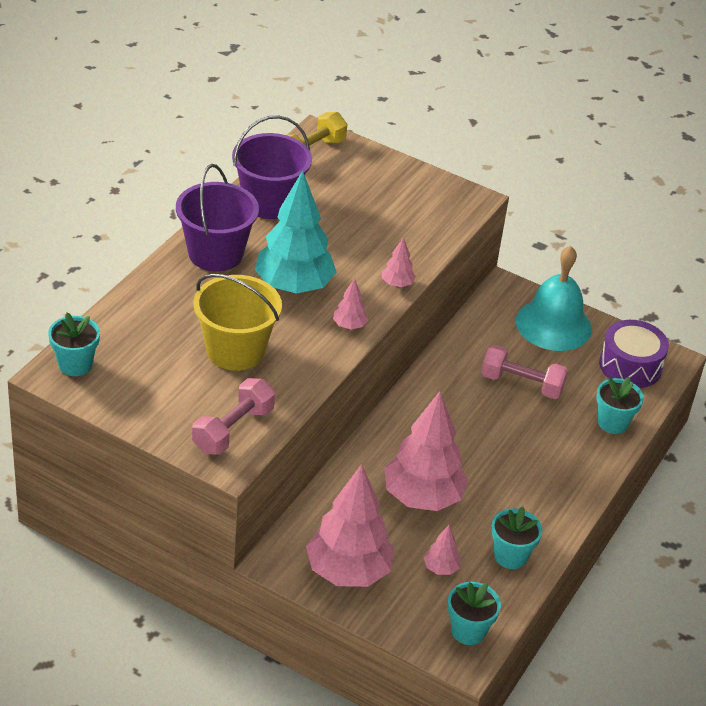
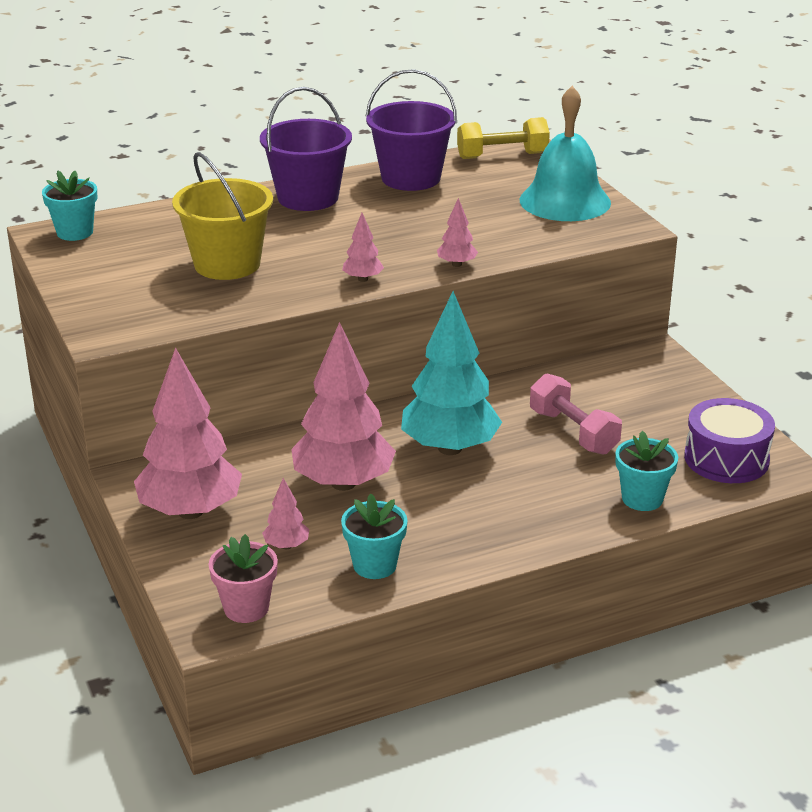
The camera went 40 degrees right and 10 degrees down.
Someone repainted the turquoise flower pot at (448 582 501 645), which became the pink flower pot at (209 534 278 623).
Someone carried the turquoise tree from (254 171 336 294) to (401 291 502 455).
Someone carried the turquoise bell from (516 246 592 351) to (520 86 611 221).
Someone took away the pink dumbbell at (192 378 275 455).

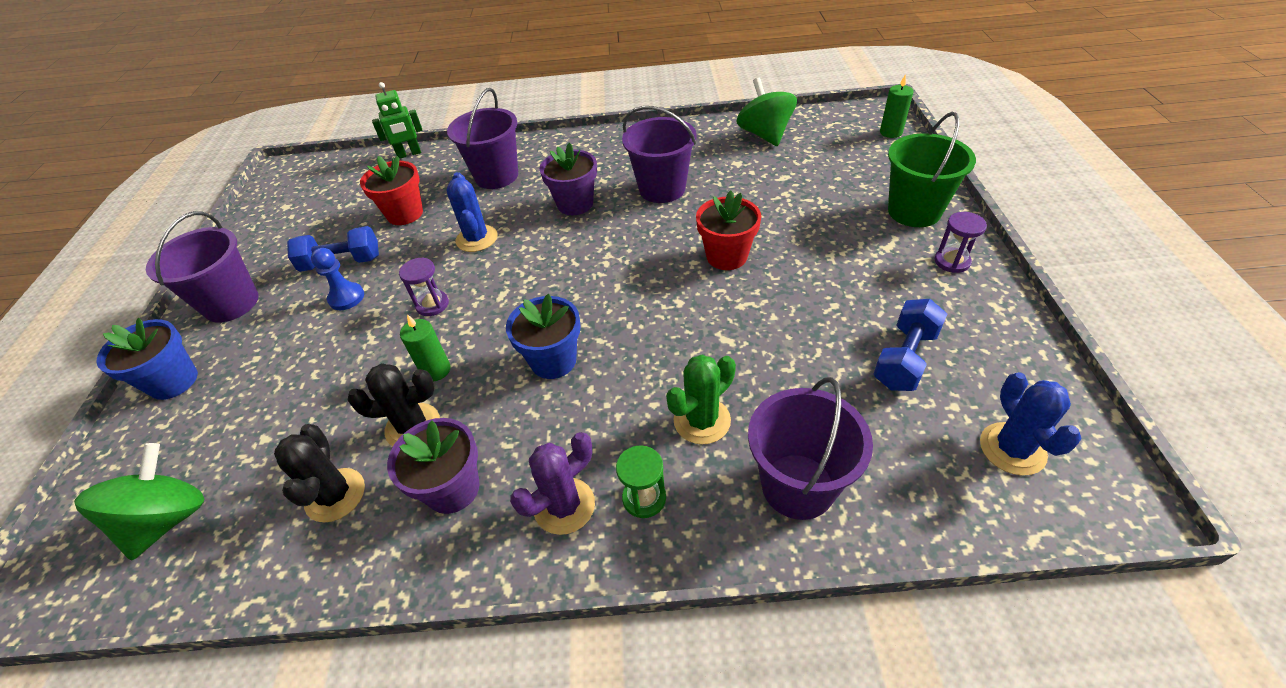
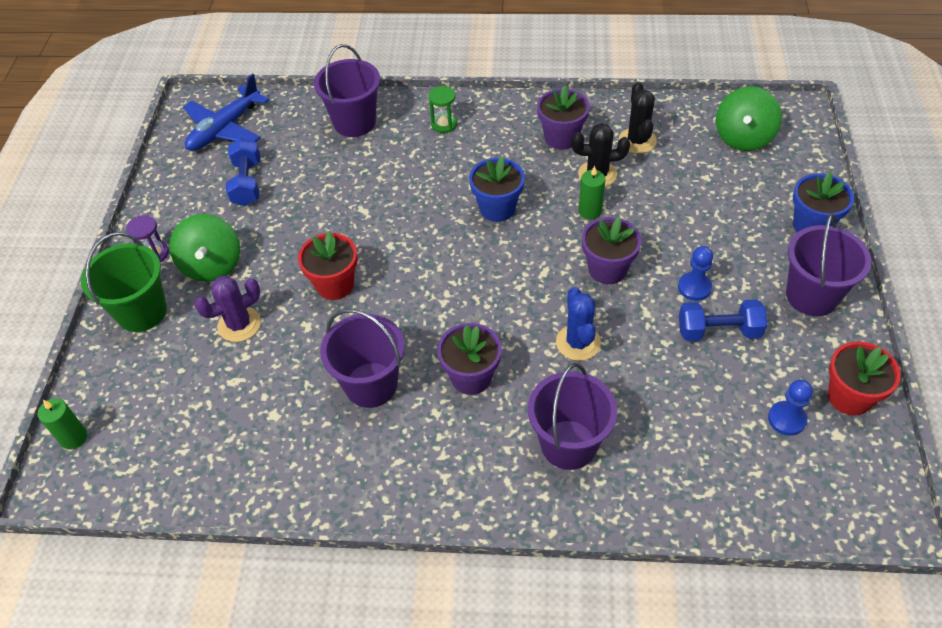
The camera went 175 degrees left and 5 degrees up.
Someone carried the green spinning top from (737 77 797 146) to (169 214 240 282).
Someone swapped the blue cactus at (980 372 1082 476) for the blue plane at (183 74 269 151).
Someone carried the purple cactus from (510 432 595 535) to (194 276 261 342).
Someone rotated the blue dumbbell at (874 299 947 391) by 45 degrees counterclockwise.
Someone swapped the purple hourglass at (399 257 449 316) for the purple flower pot at (582 217 641 285).
Someone put down the blue pawn at (768 380 813 436).
Someone carried the red flower pot from (360 156 423 225) to (828 341 901 416).
Someone took away the green robot at (372 82 423 159).
Someone took away the green cactus at (666 355 736 444).

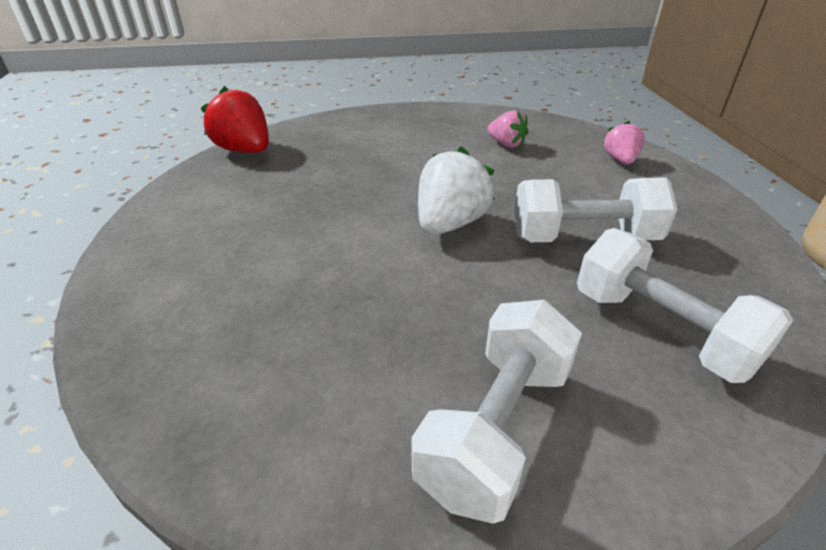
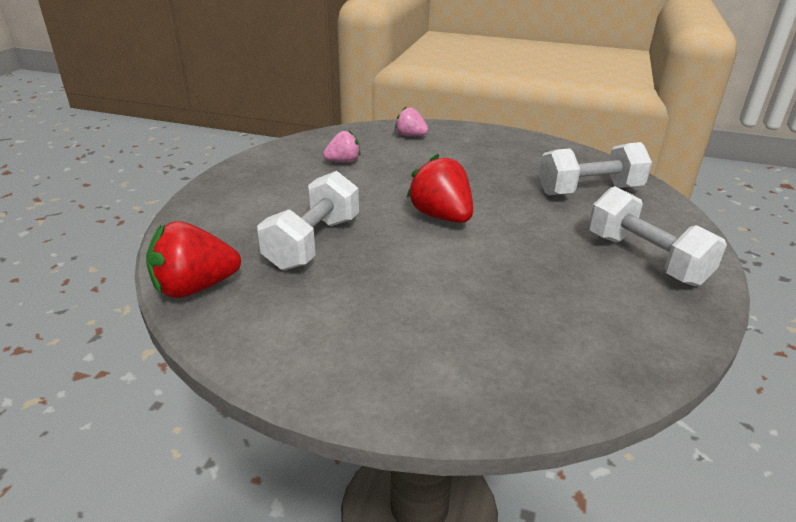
The camera went 65 degrees left and 5 degrees down.
Someone carried the white dumbbell from (514 178 677 242) to (257 171 359 271).
Someone repainted the white strawberry at (418 146 495 235), which became the red strawberry at (406 154 473 223).

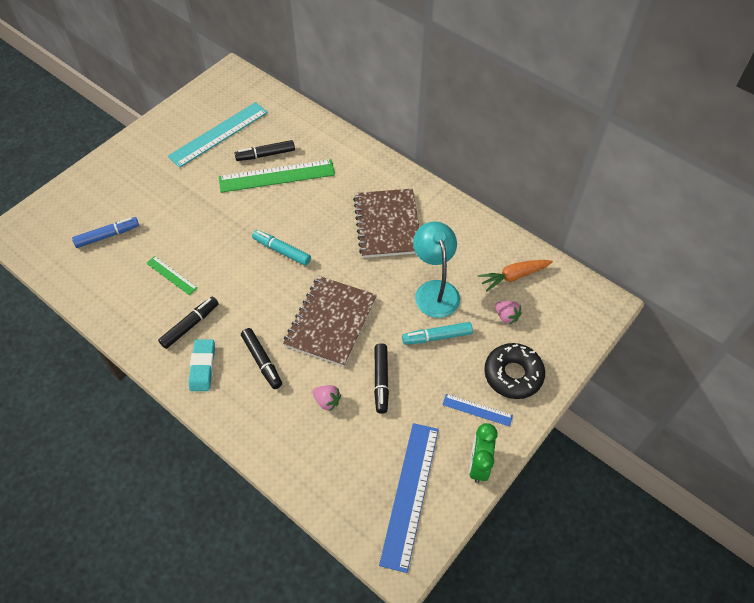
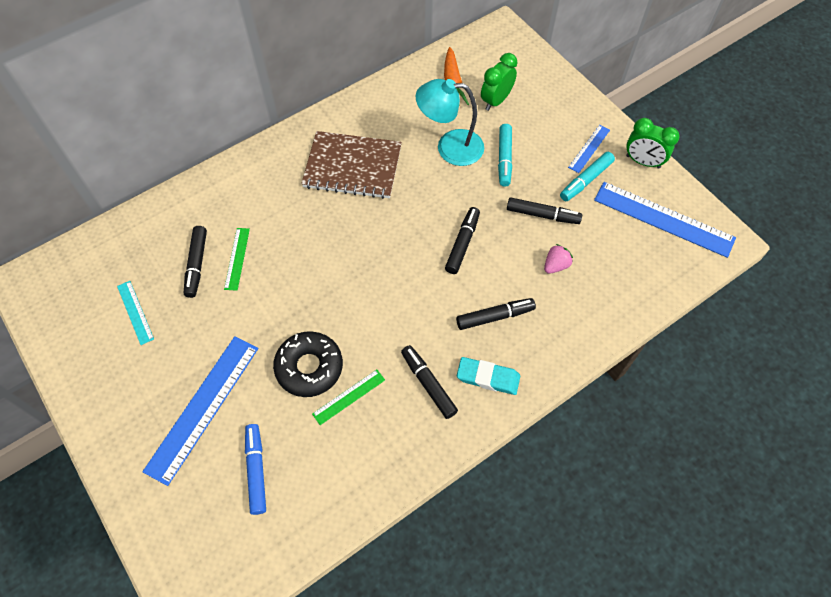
The camera went 75 degrees left and 5 degrees up.
Someone scaled the turquoise ruler at (168 102 268 168) by 0.50.
Someone put down the blue ruler at (142 336 259 486).
Someone scaled the green ruler at (219 159 335 193) by 0.50.
Someone carried the black donut from (484 343 545 399) to (273 331 343 397).
Someone swapped the brown notebook at (283 276 377 367) for the black marker at (445 207 480 274).
Someone swapped the pink strawberry at (495 301 522 324) for the green clock at (481 53 517 111).
Someone carried the turquoise marker from (252 230 311 266) to (560 152 615 201).

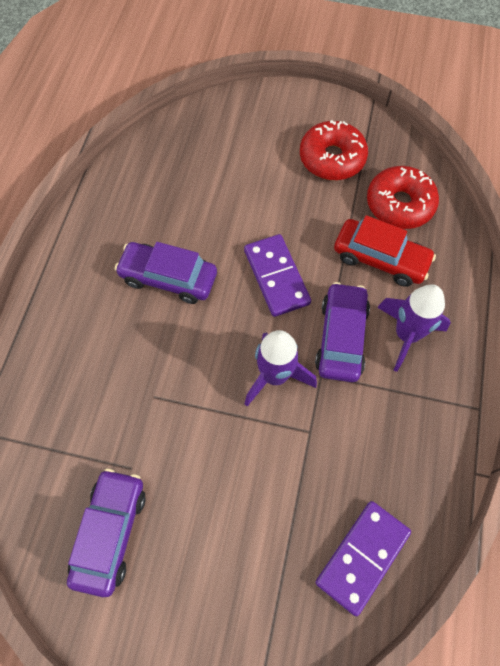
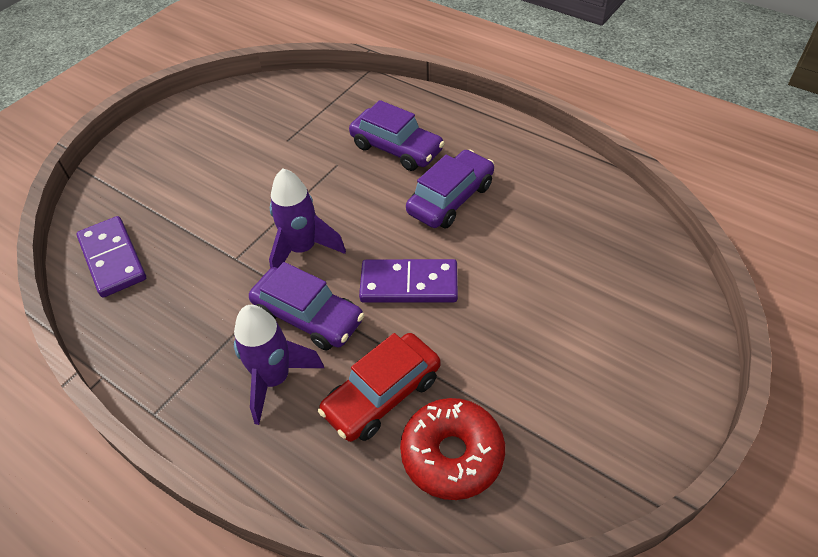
The camera went 115 degrees right and 15 degrees down.
Someone carried the purple car from (67 469 146 597) to (349 100 445 171).
Someone took away the red donut at (300 120 368 180).

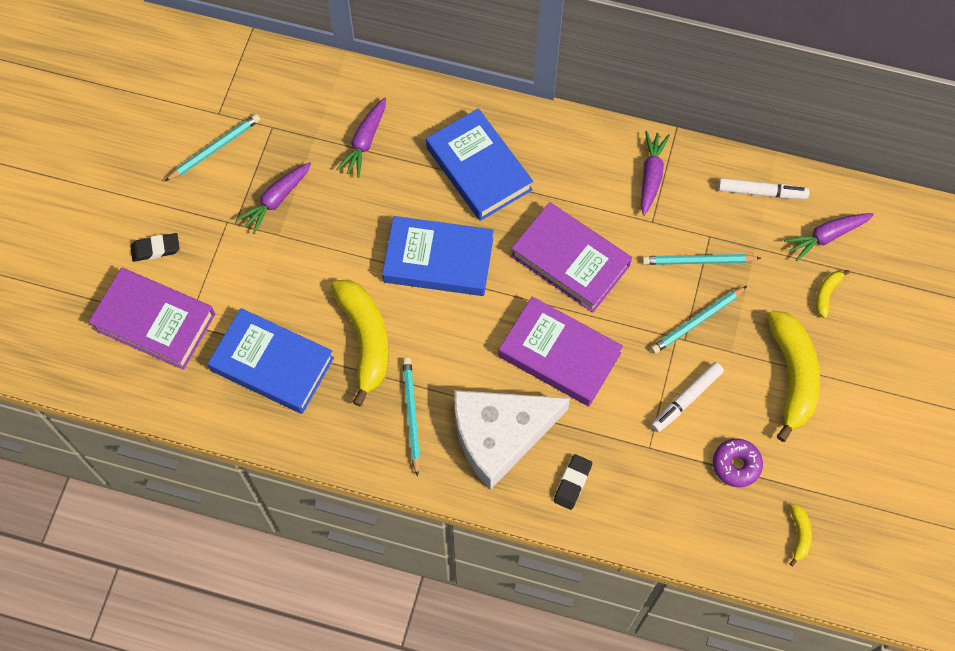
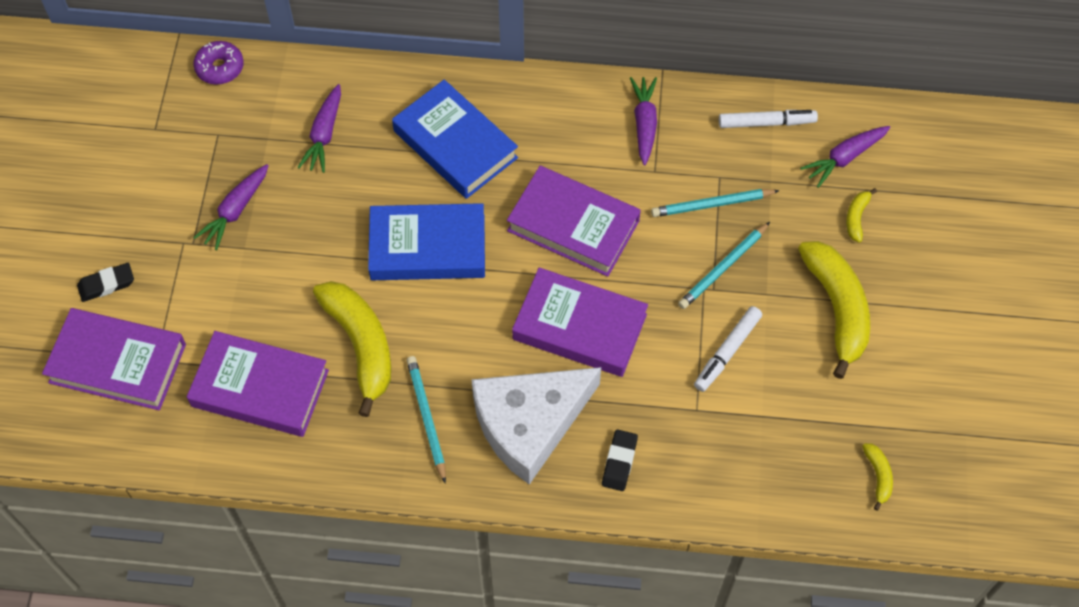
The camera went 10 degrees left and 5 degrees down.
Someone repainted the blue book at (208 308 334 414), which became the purple book at (187 331 329 437).
Someone carried the purple donut from (713 438 763 487) to (193 41 244 85).
Someone took away the turquoise pencil at (165 114 260 181).

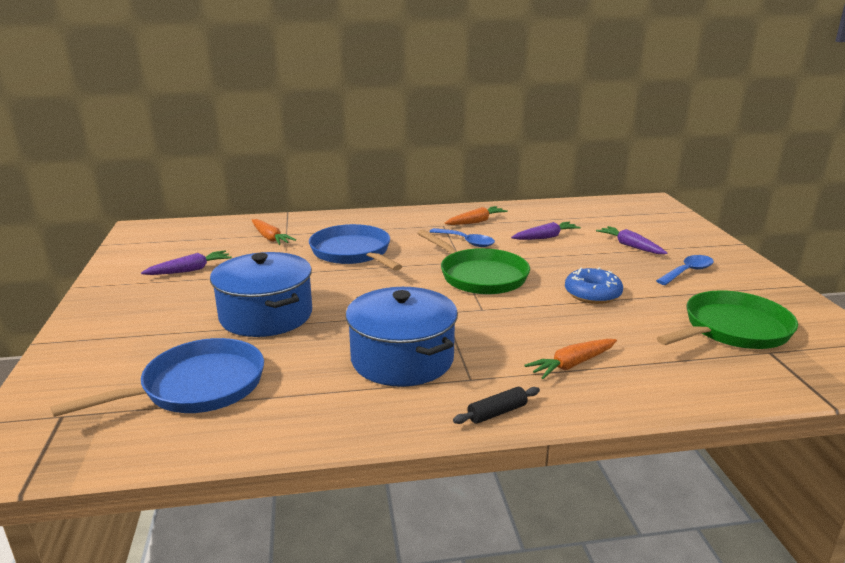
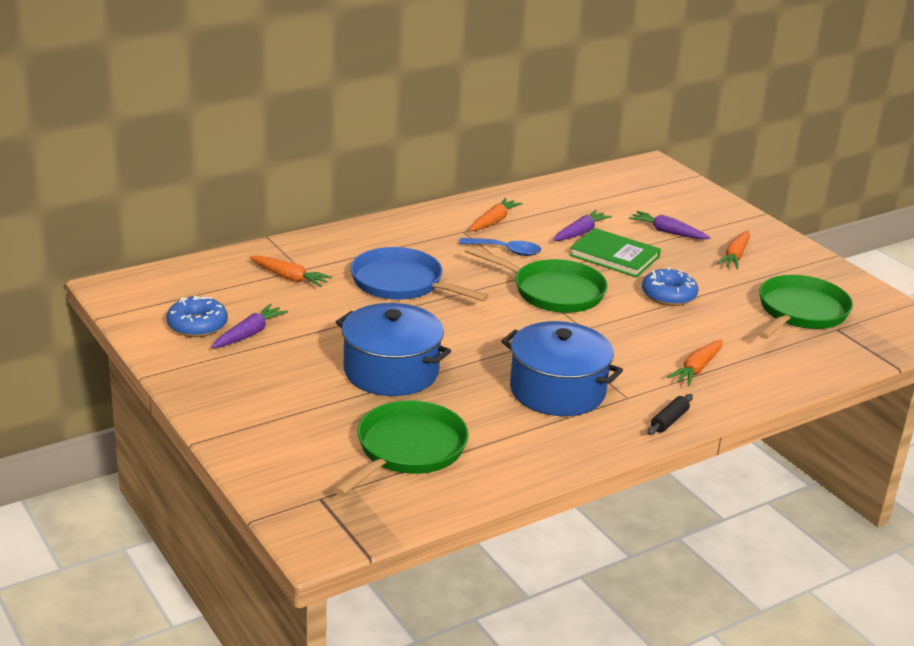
The camera went 25 degrees left and 5 degrees up.
Someone put down the blue donut at (166 296 228 337).
Someone repainted the blue pan at (51 338 264 417), which became the green pan at (333 400 469 496).
Someone put down the green book at (569 228 661 278).
Someone swapped the blue spoon at (656 255 714 285) for the orange carrot at (717 230 750 269).

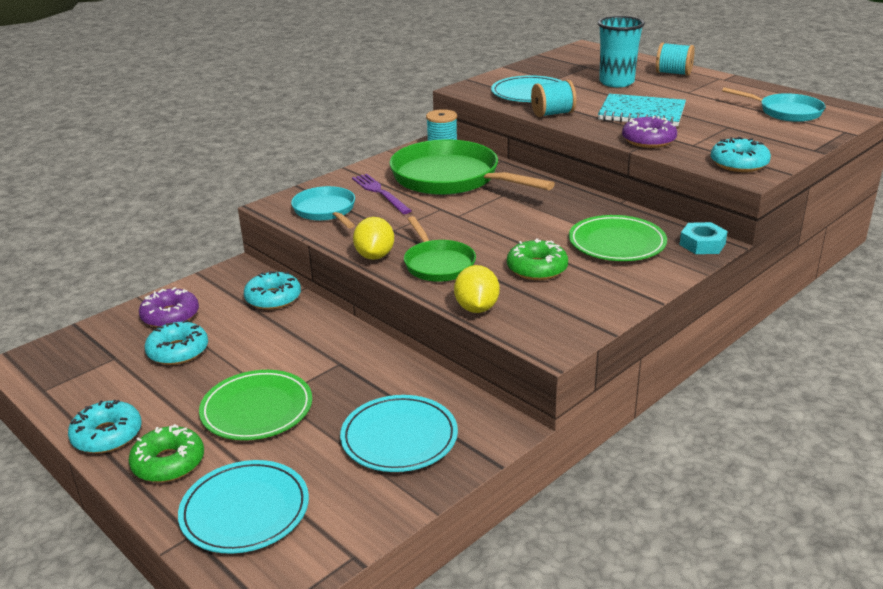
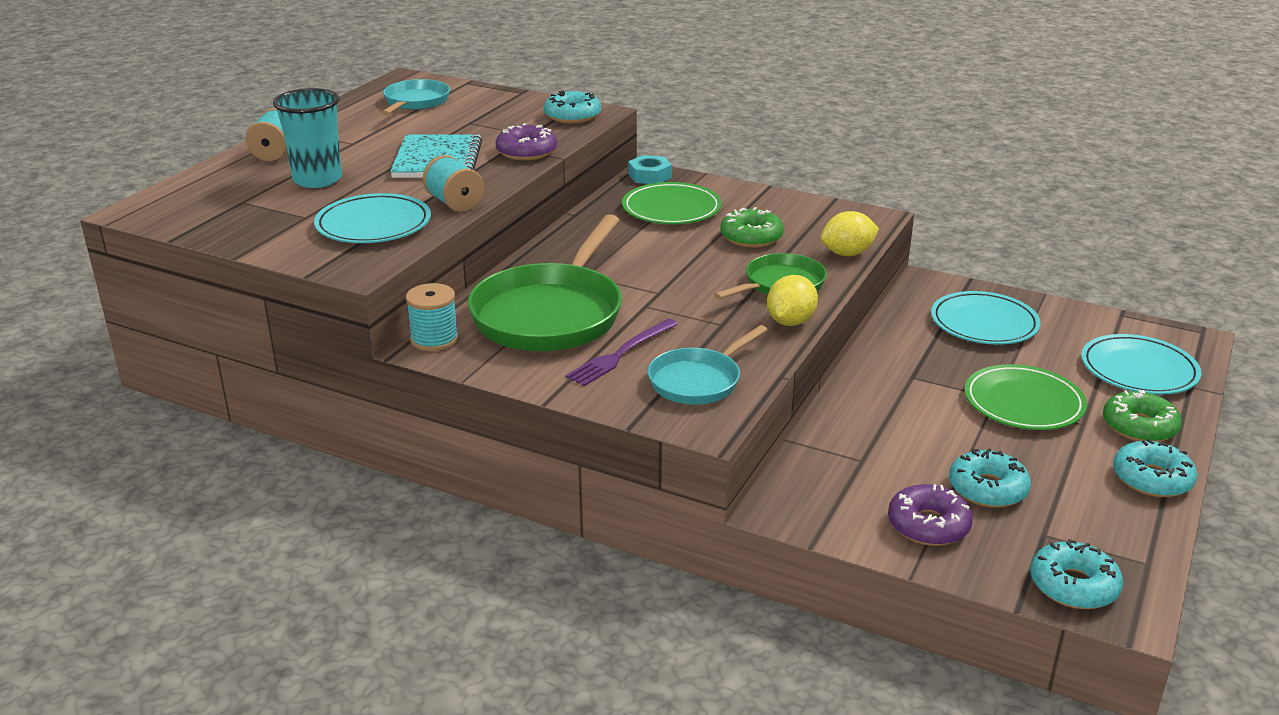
The camera went 110 degrees left and 0 degrees up.
Someone rotated the yellow lemon at (353 217 394 260) by 45 degrees counterclockwise.
Someone carried the turquoise donut from (244 271 301 310) to (1030 539 1123 609).

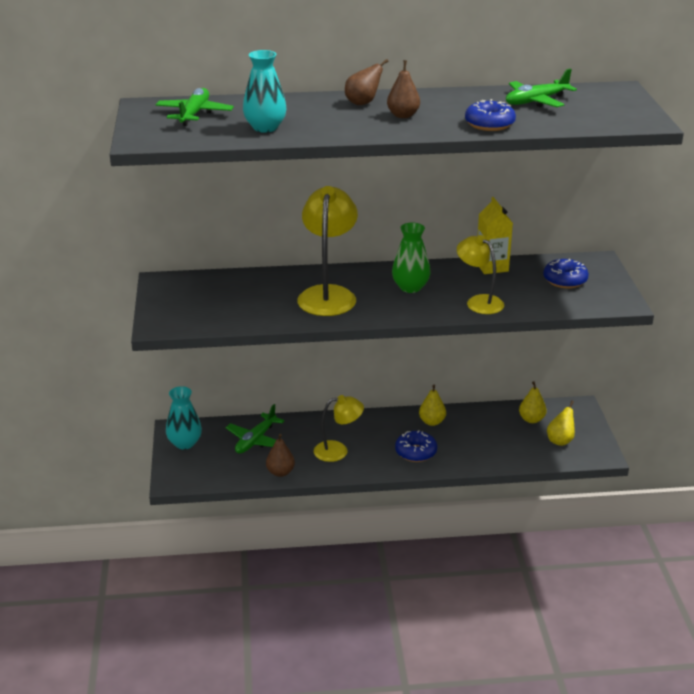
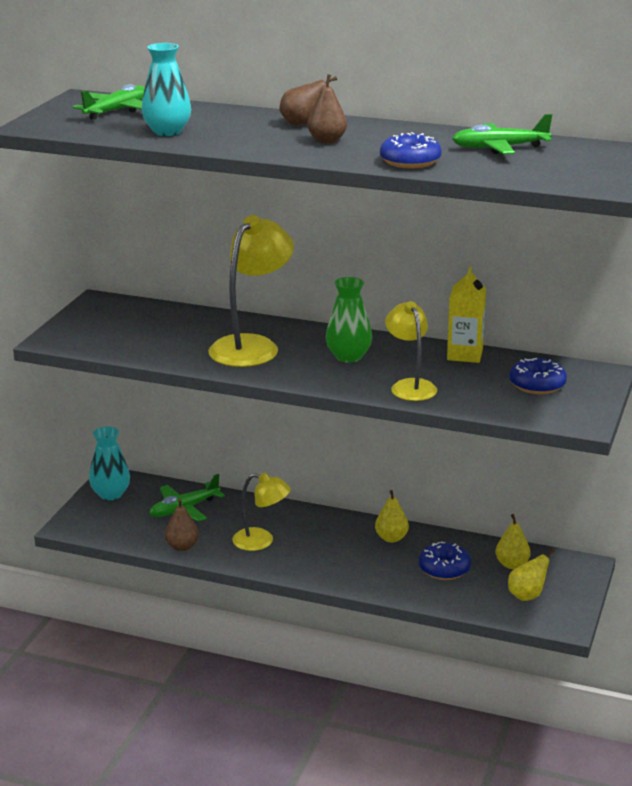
The camera went 25 degrees right and 5 degrees down.
Someone carried the blue donut from (395 430 437 462) to (419 542 471 580).

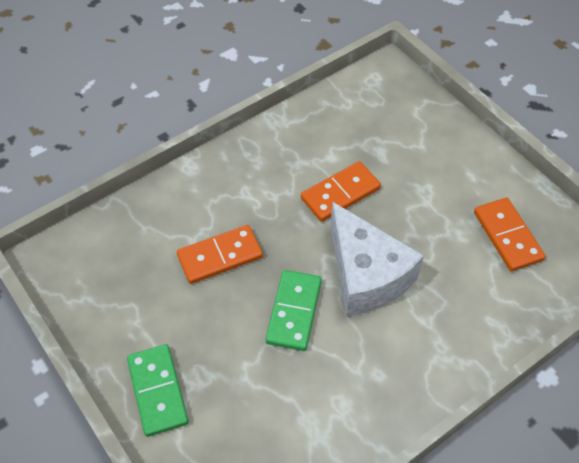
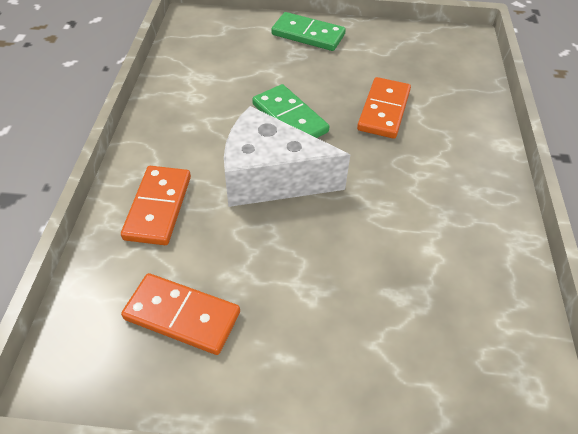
The camera went 130 degrees right and 5 degrees down.
Someone carried the orange domino from (301 161 381 222) to (121 166 191 245).

